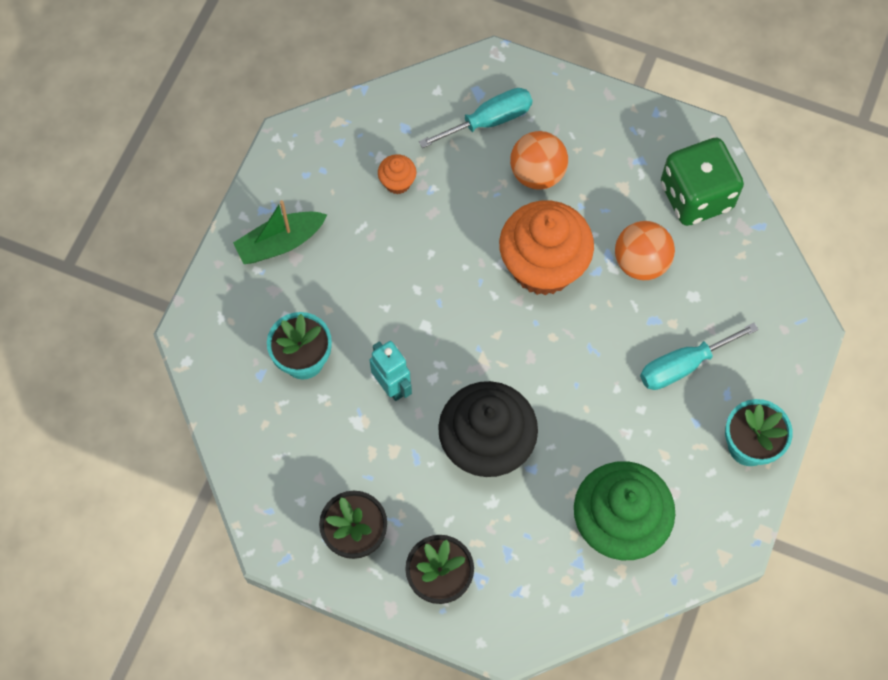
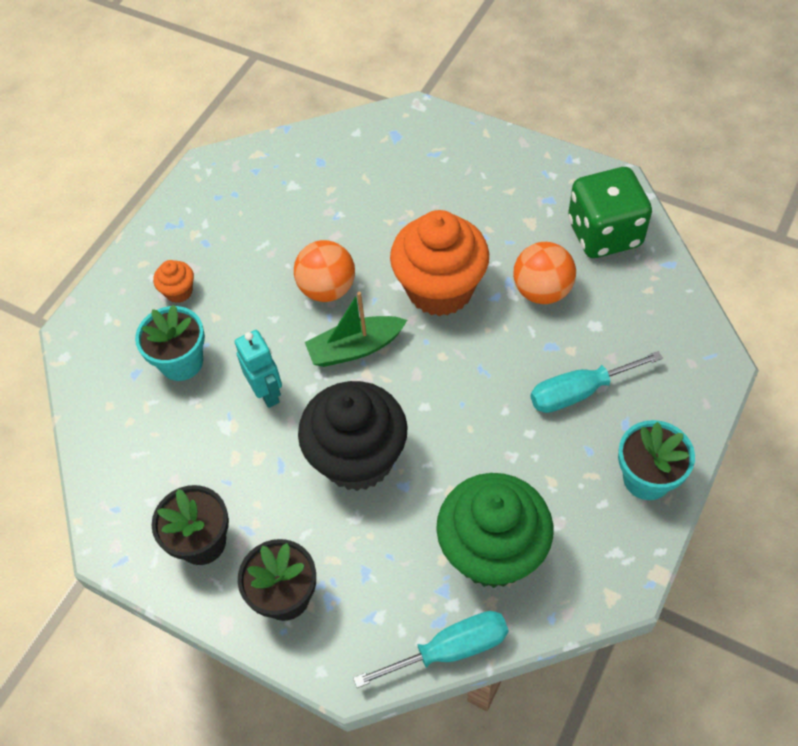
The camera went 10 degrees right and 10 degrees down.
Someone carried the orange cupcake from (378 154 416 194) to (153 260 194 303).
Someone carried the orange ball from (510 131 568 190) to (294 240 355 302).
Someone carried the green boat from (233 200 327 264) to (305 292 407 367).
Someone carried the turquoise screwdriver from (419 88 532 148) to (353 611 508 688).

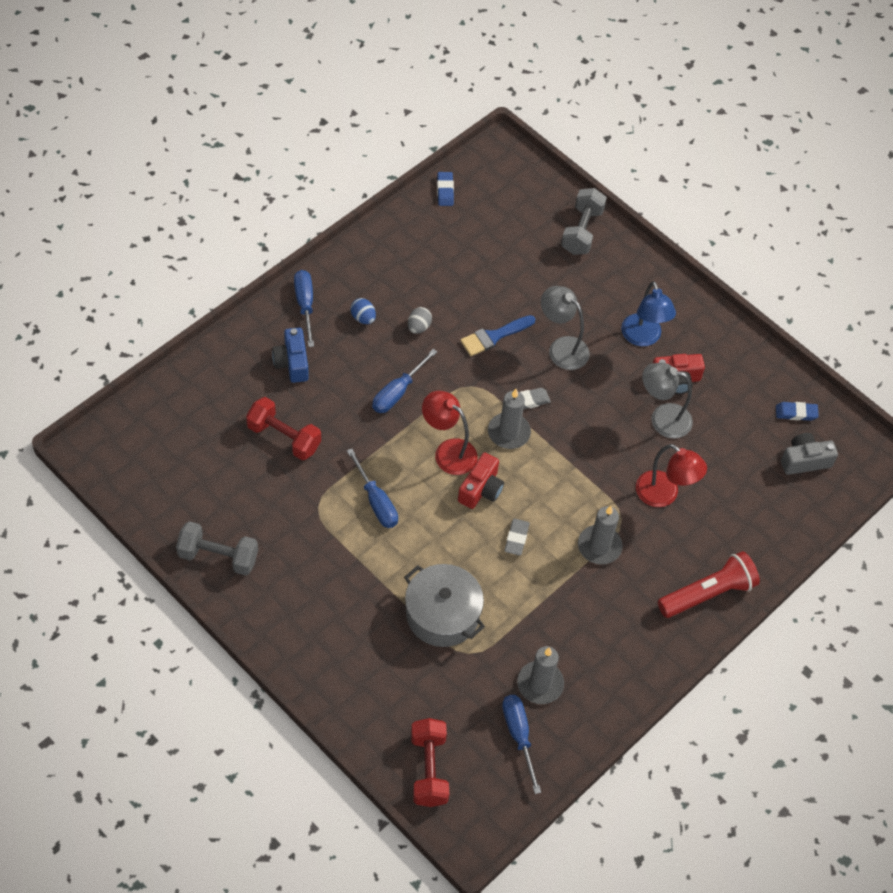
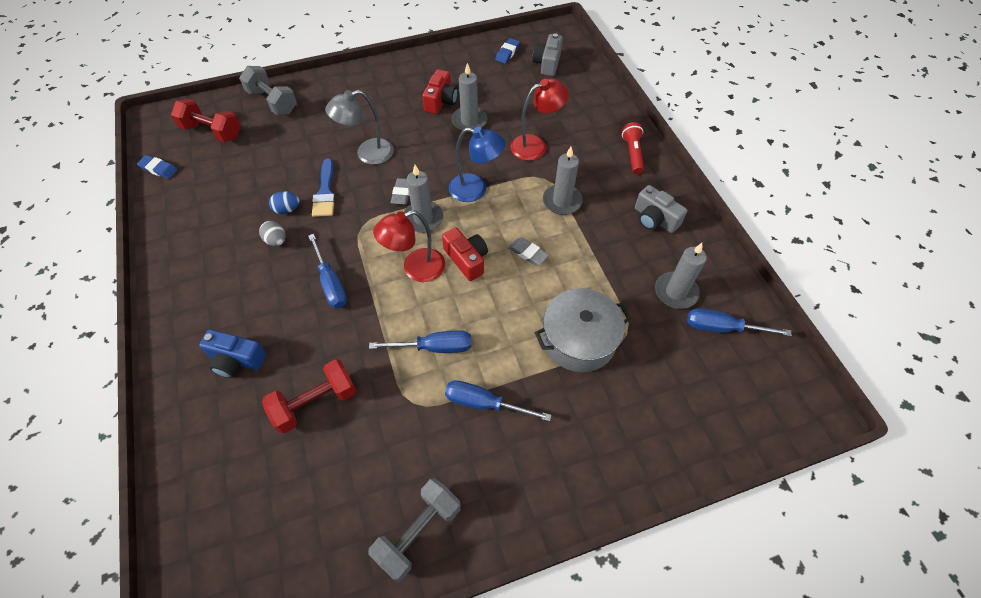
The camera went 60 degrees left and 0 degrees up.
Someone carried the red dumbbell from (411 718 449 807) to (171 99 241 142).
Someone carried the blue egg from (350 298 376 324) to (269 191 300 214).
Someone carried the blue screwdriver from (294 270 314 347) to (445 380 551 421).
Someone carried the blue lamp from (621 281 676 346) to (449 127 506 202).
Someone swapped the grey lamp at (642 363 693 439) for the grey candle at (452 63 488 131).
Someone scaled the red flashlight at (658 551 760 618) by 0.64.
Someone put down the grey camera at (635 185 688 233).

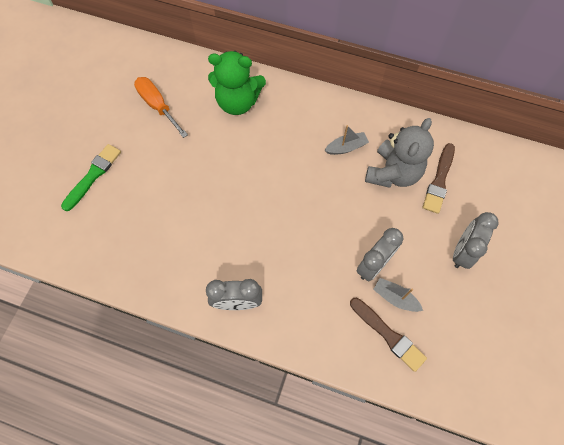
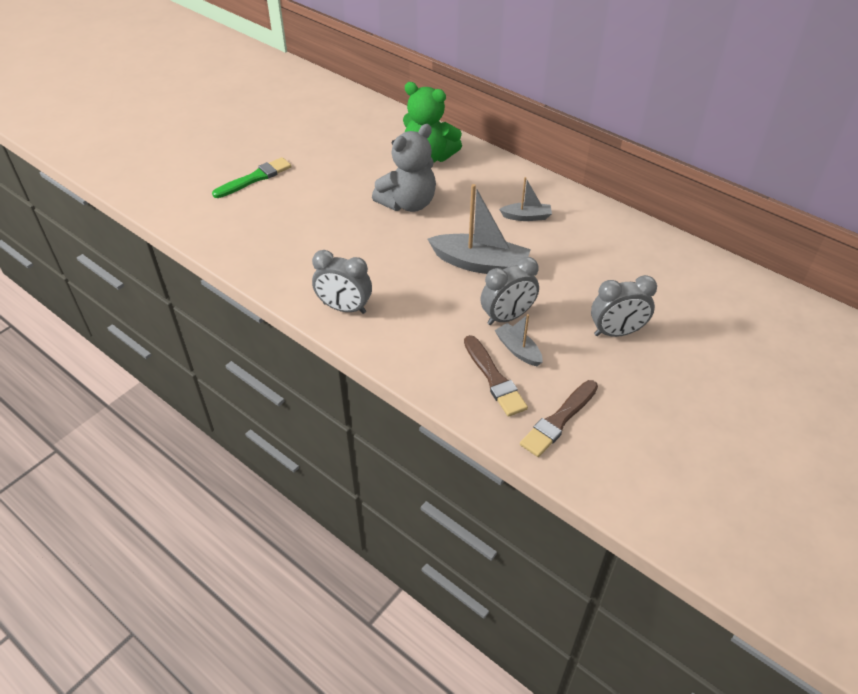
The camera went 20 degrees right and 20 degrees down.
Someone carried the grey teddy bear from (365 118 434 188) to (372 124 436 212).
Someone put down the grey boat at (428 184 531 274).
Someone carried the brown brush from (423 143 455 214) to (520 380 598 457).
Someone rotated the grey clock at (453 212 499 269) by 150 degrees counterclockwise.
Someone took away the orange screwdriver at (134 77 188 138).

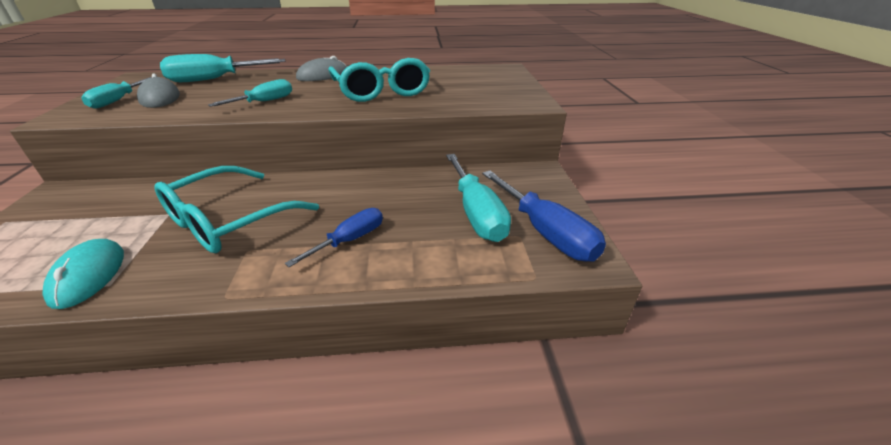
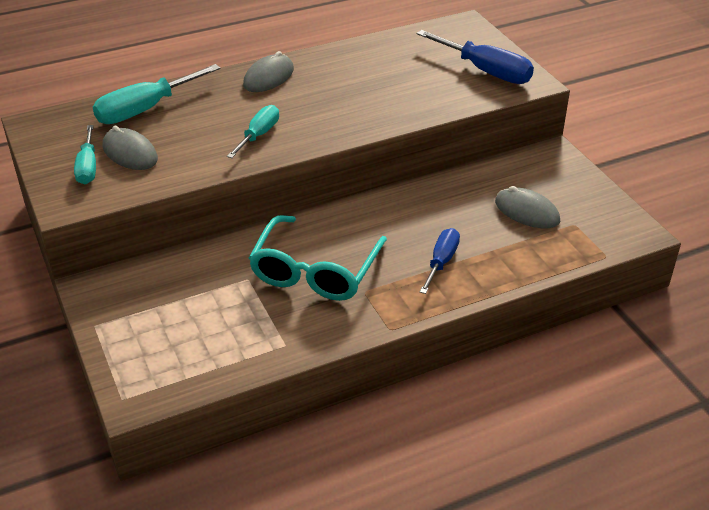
The camera went 20 degrees left and 5 degrees up.
Someone carried the blue screwdriver from (482 171 606 262) to (417 30 534 84).
Someone swapped the turquoise screwdriver at (446 154 511 242) for the grey mouse at (495 186 560 228).
Someone took away the turquoise mouse at (42 239 124 309).
Someone took away the turquoise glasses at (328 58 430 102).

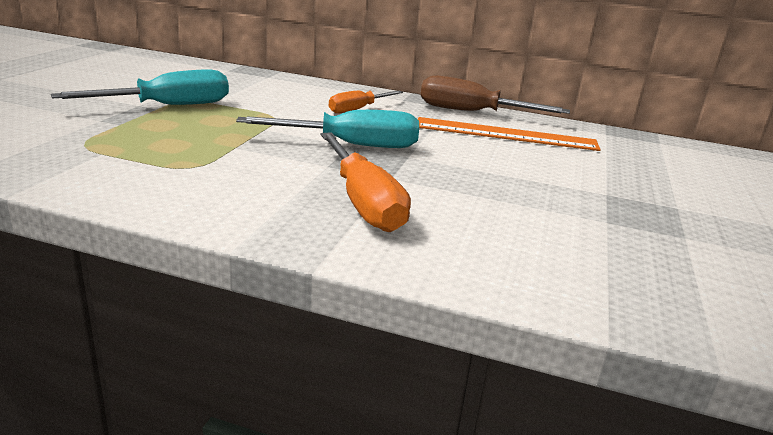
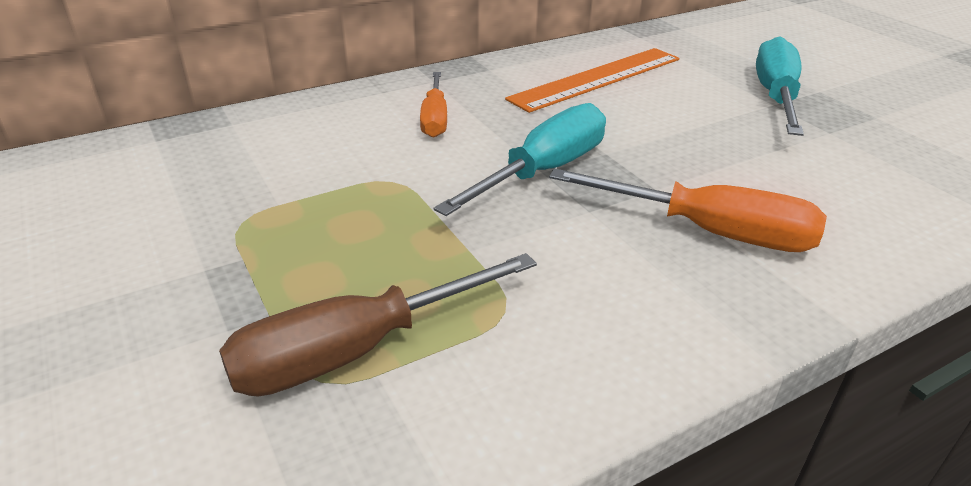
The camera went 45 degrees left and 10 degrees up.
Someone carried the brown screwdriver from (421 76 570 114) to (219 253 537 397).
Someone carried the turquoise screwdriver from (51 70 229 105) to (756 36 804 136).

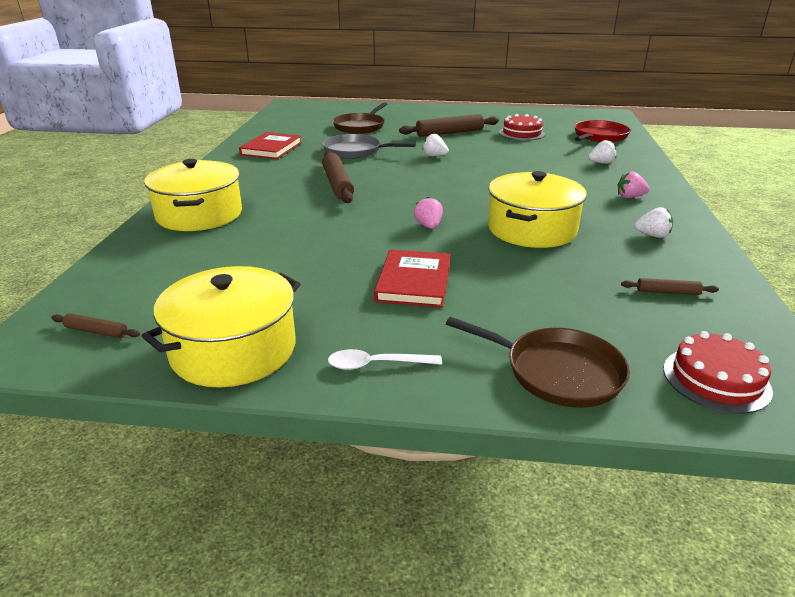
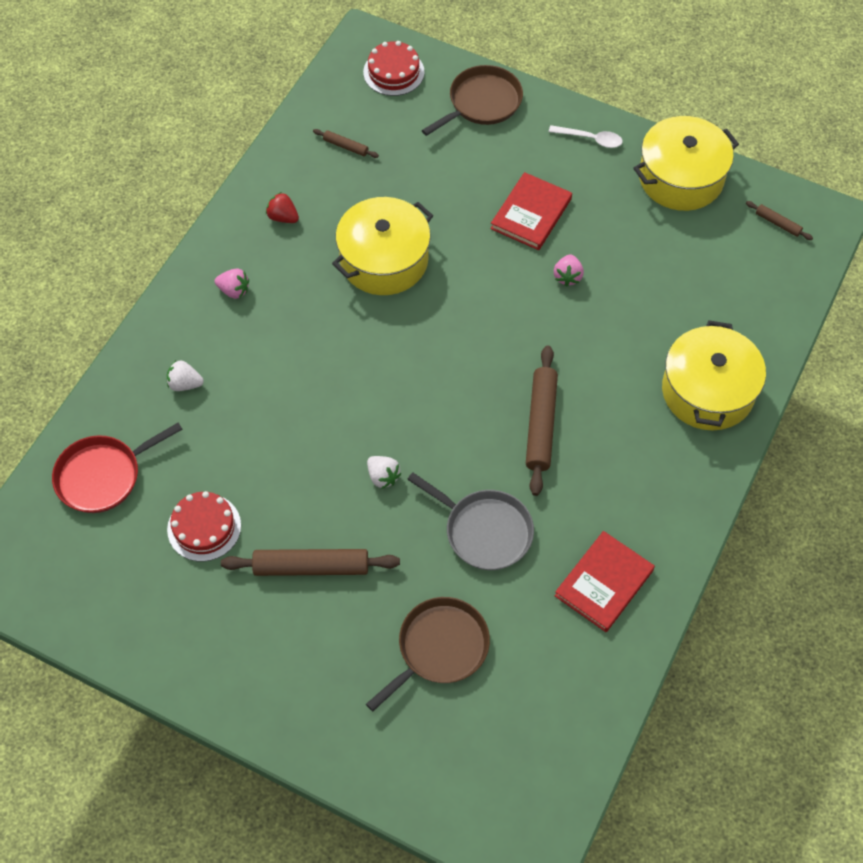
The camera went 160 degrees left and 30 degrees up.
Someone repainted the white strawberry at (634 207 673 238), which became the red strawberry at (266 192 299 223).
Someone rotated the brown pan at (446 317 630 408) by 90 degrees clockwise.
Someone carried the pink strawberry from (414 197 443 229) to (554 254 584 287).

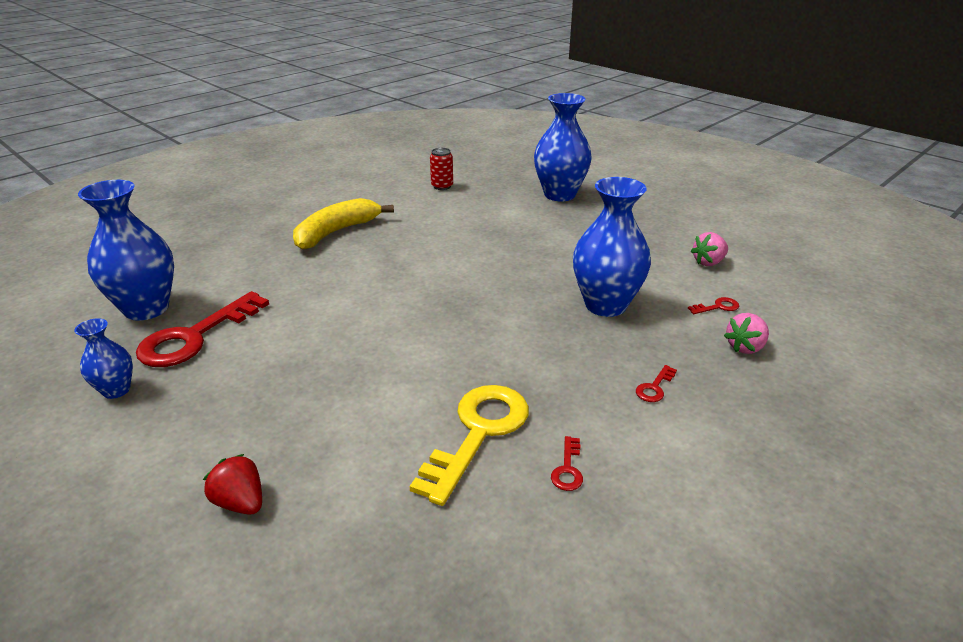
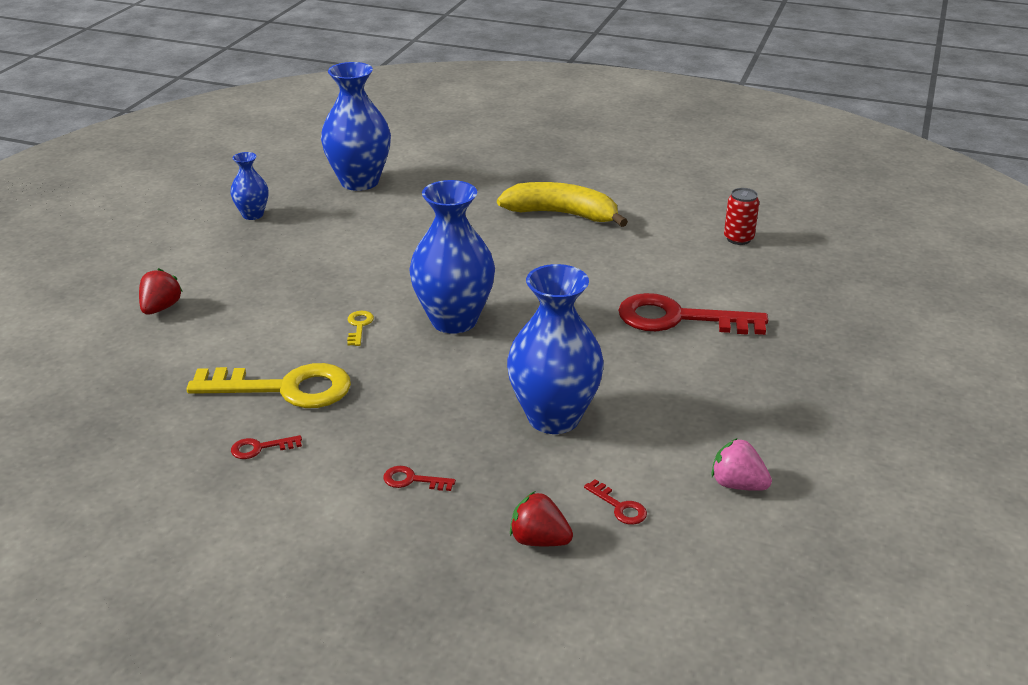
The camera went 65 degrees right and 0 degrees up.
Someone put down the yellow key at (347 311 374 346).
Someone carried the blue vase from (534 93 592 201) to (409 180 495 334).
Someone repainted the pink strawberry at (724 313 769 354), which became the red strawberry at (510 491 573 546).
Someone carried the red key from (136 291 269 367) to (618 293 768 335).

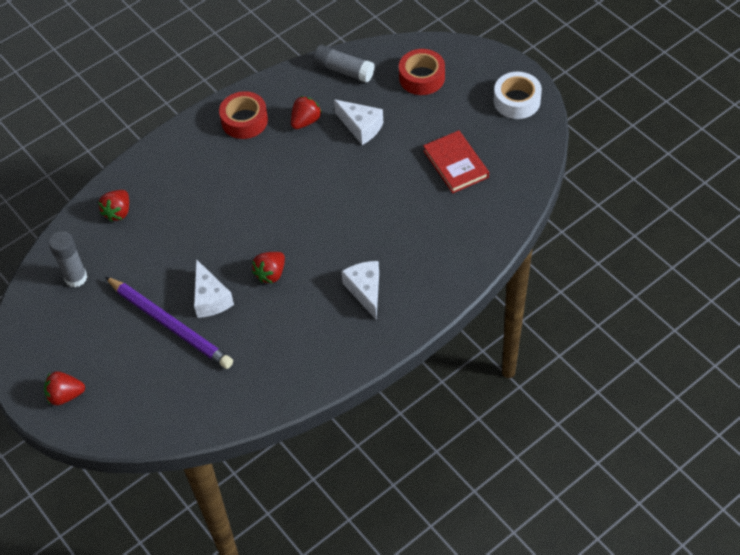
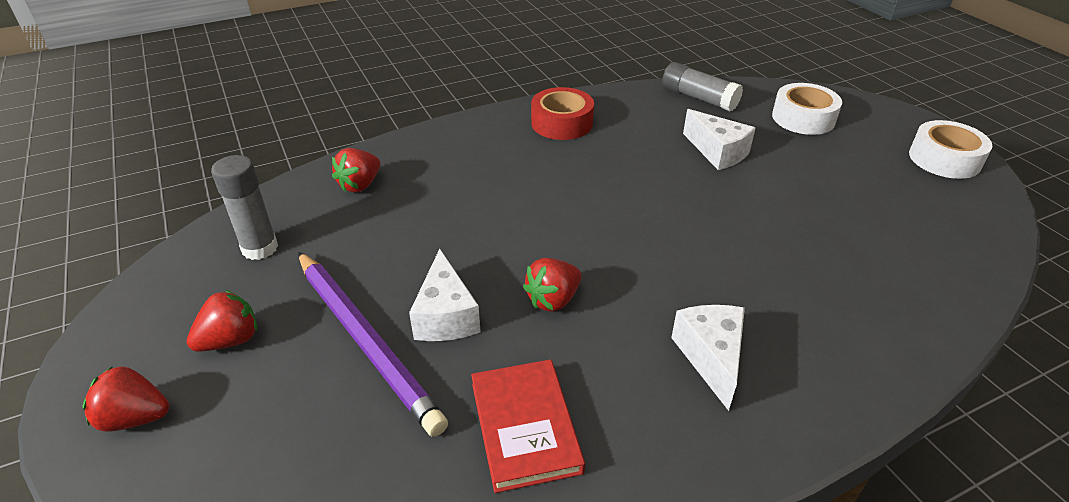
The camera went 10 degrees right and 15 degrees down.
Someone carried the red strawberry from (291 96 322 129) to (186 290 257 352).
Someone carried the red book from (423 130 489 193) to (471 359 585 493).
Someone repainted the red tape at (399 49 445 95), which became the white tape at (772 83 842 135).

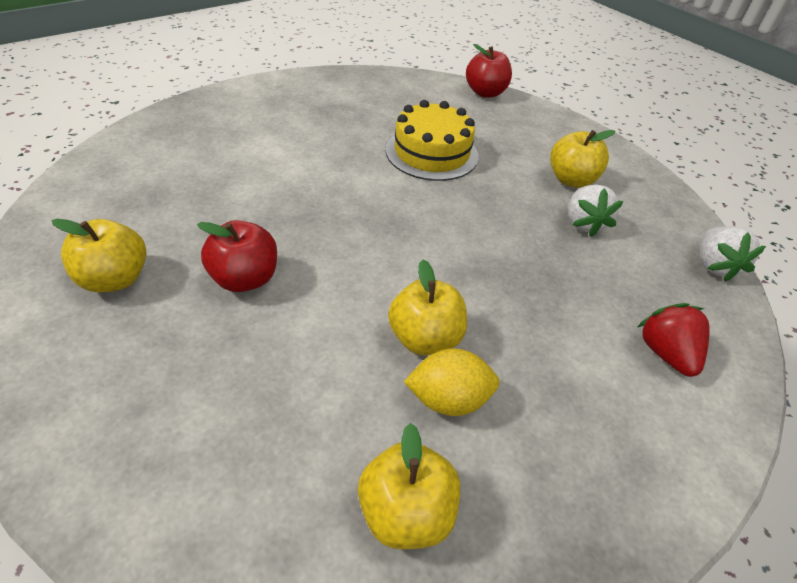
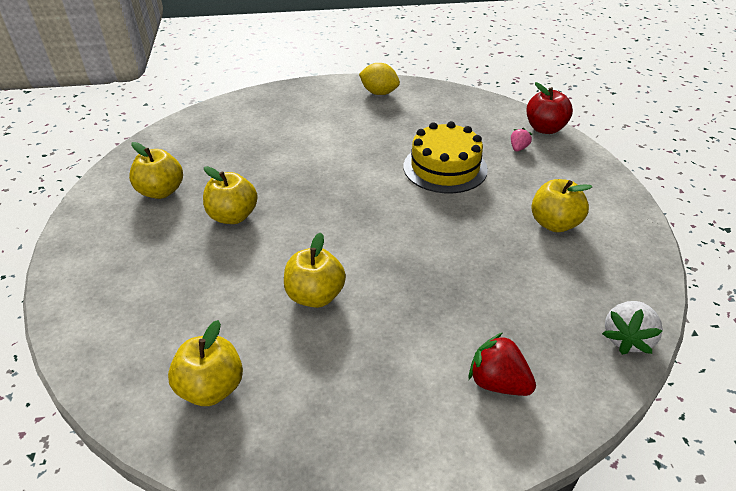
The camera went 35 degrees right and 5 degrees down.
Someone repainted the red apple at (197 220 277 292), which became the yellow apple at (203 166 258 224).
Someone carried the yellow lemon from (404 349 499 416) to (359 63 400 95).
Someone rotated the red strawberry at (638 303 710 377) by 75 degrees counterclockwise.
Someone put down the pink strawberry at (511 128 532 151).
Someone took away the white strawberry at (568 185 623 237).

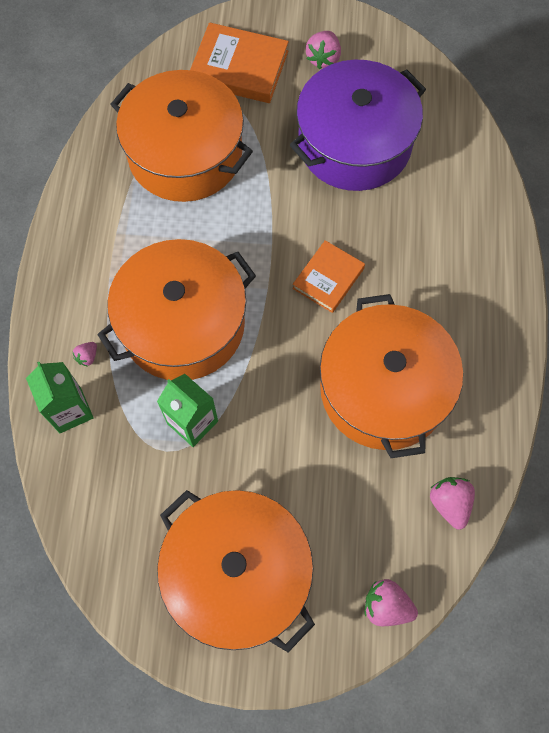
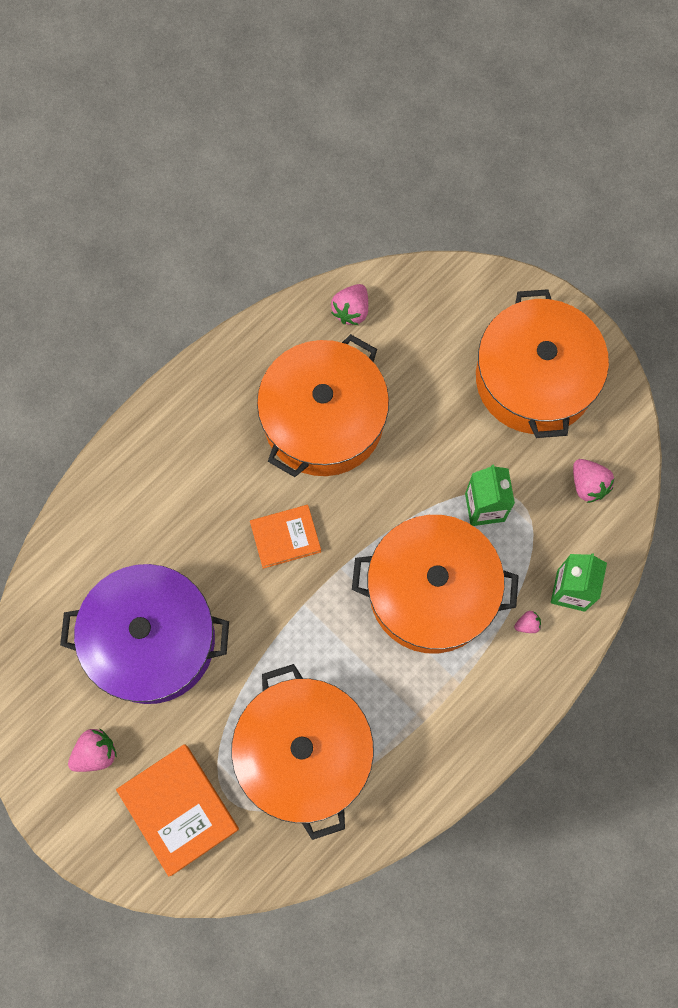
The camera went 140 degrees left and 5 degrees up.
Someone carried the pink strawberry from (365 579 418 626) to (573 459 614 503).

